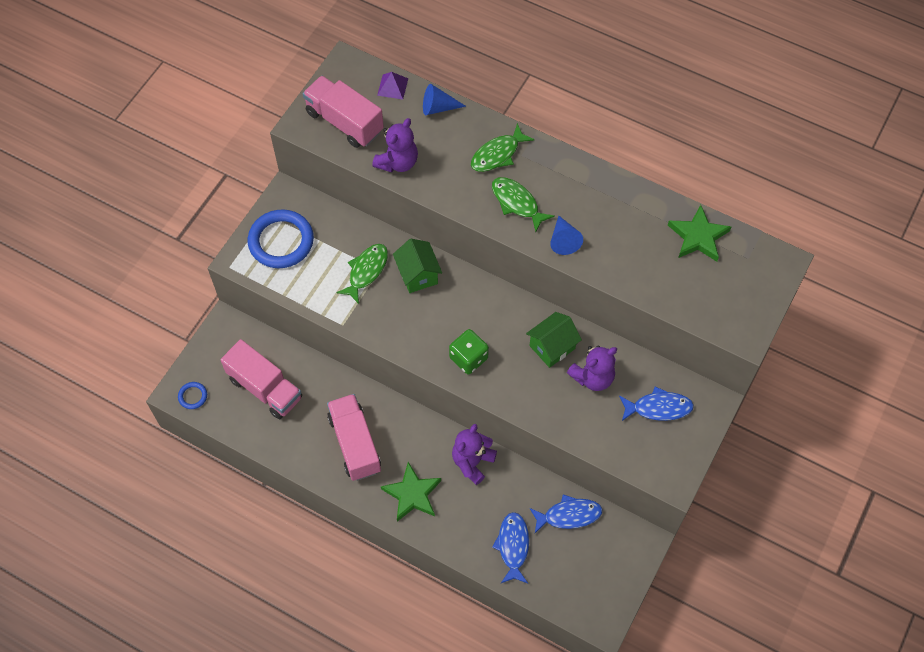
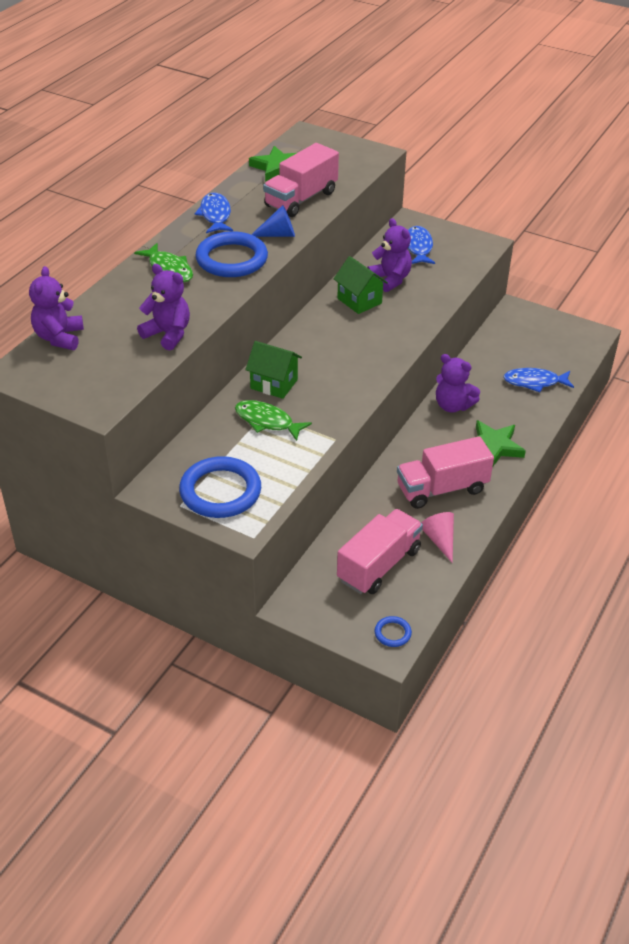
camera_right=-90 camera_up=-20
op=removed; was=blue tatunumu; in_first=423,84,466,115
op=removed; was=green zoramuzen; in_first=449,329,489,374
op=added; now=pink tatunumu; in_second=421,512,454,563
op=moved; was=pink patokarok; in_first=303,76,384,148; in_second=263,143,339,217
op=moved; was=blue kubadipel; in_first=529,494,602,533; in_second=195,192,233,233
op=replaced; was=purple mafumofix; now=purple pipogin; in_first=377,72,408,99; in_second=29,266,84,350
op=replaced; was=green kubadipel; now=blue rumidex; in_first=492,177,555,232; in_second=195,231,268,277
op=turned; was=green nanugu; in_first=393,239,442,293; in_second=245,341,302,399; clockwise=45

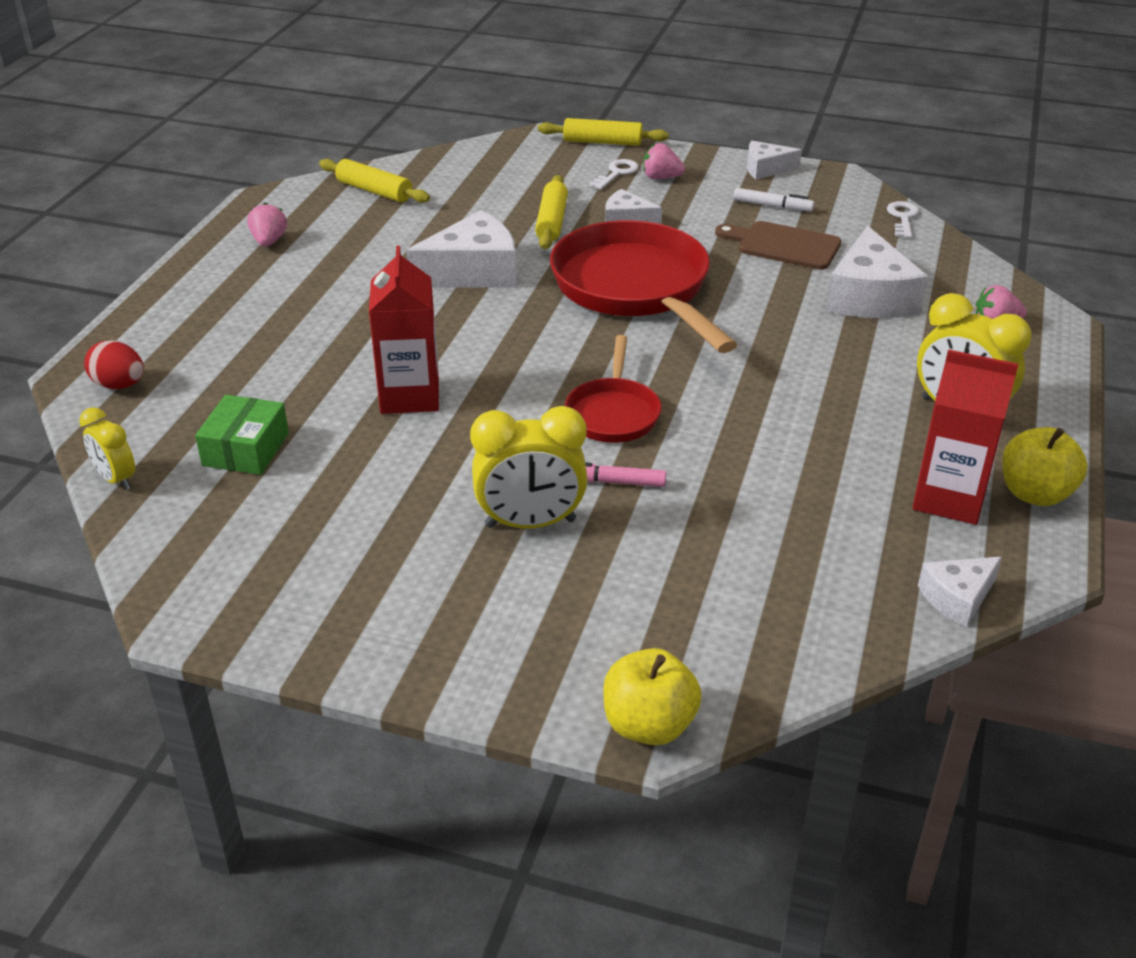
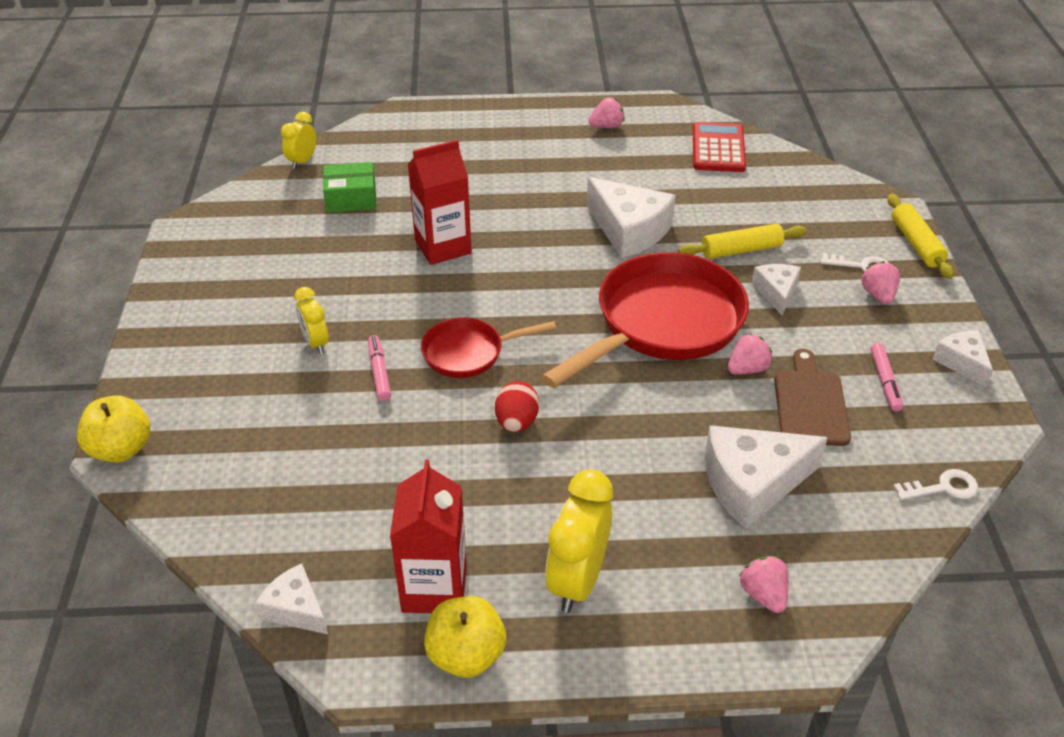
camera_right=70 camera_up=5
op=added; now=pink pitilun; in_second=728,333,773,375
op=moved; was=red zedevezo; in_first=84,340,144,389; in_second=495,381,539,432
op=replaced; was=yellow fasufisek; now=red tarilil; in_first=319,159,430,203; in_second=693,122,746,172
op=recoloured; was=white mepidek; now=pink mepidek; in_first=734,188,814,211; in_second=870,343,903,412
op=resized; was=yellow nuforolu; in_first=470,406,588,528; in_second=294,287,329,354; ratio=0.58

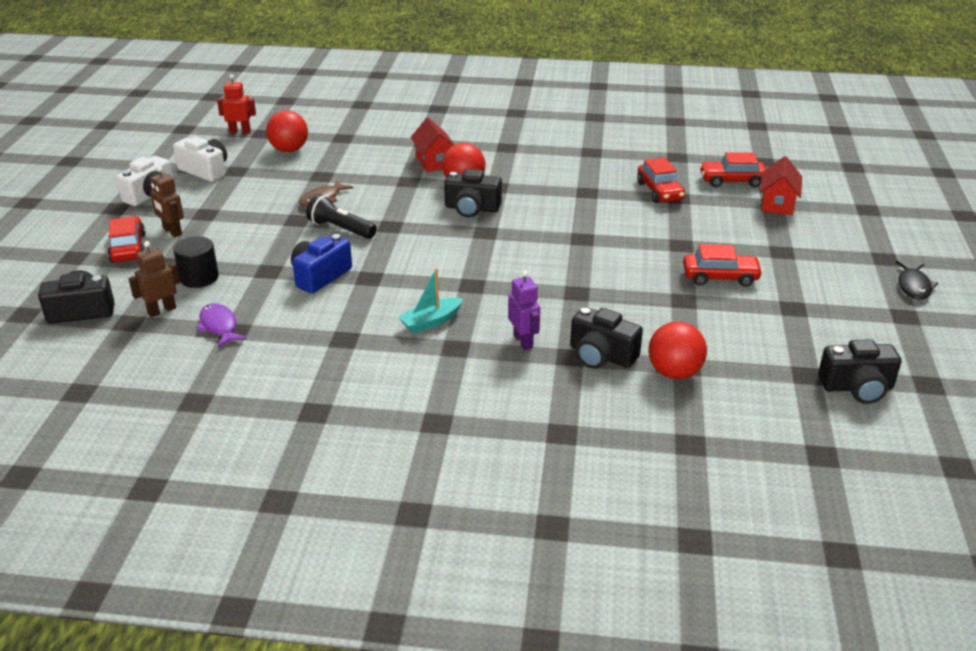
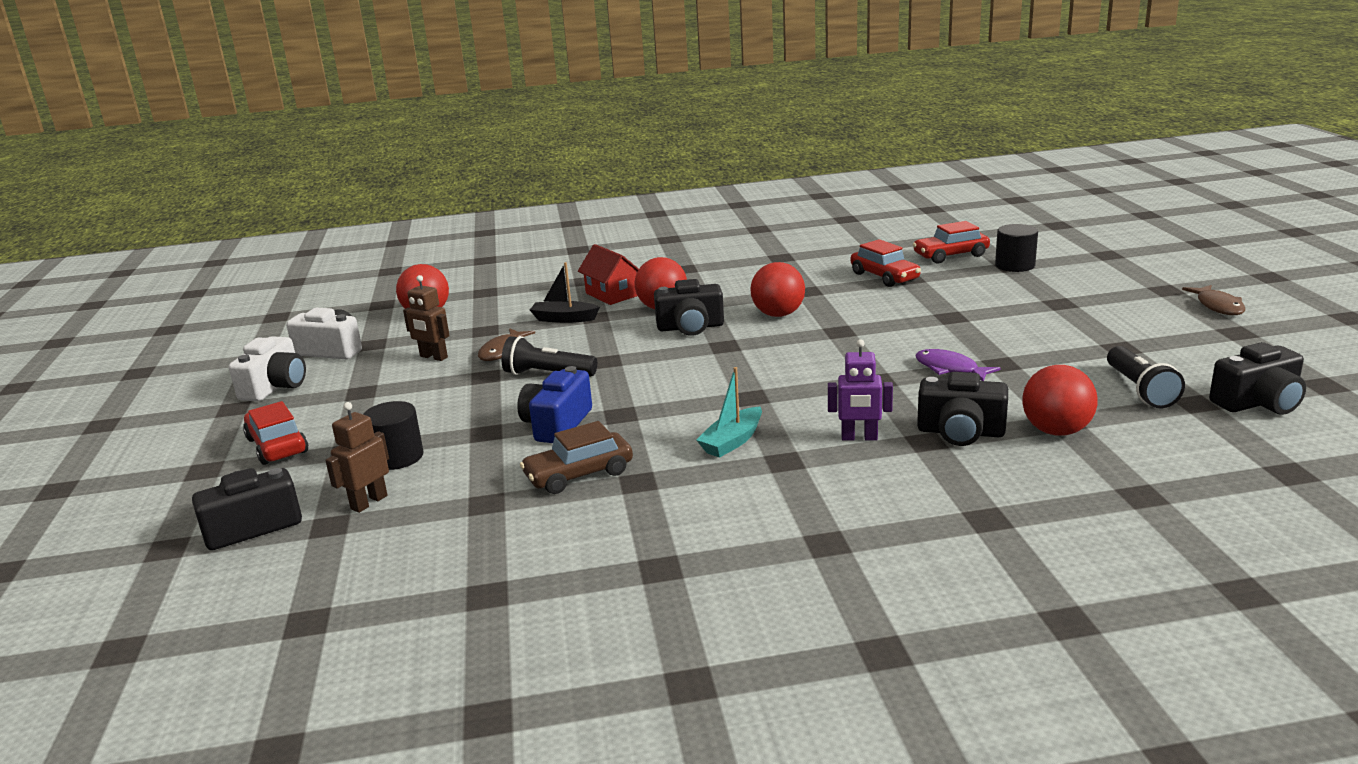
camera_right=-15 camera_up=-10
op=removed; was=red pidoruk; in_first=217,74,256,134
op=removed; was=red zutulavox; in_first=683,244,763,287
op=added; now=brown zutulavox; in_second=520,421,633,494
op=added; now=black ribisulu; in_second=530,262,600,323
op=added; now=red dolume; in_second=751,262,805,317
op=added; now=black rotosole; in_second=1107,346,1185,408
op=moved; was=brown pidoruk; in_first=150,166,184,237; in_second=403,275,450,361
op=moved; was=purple kubadipel; in_first=197,303,247,348; in_second=915,349,1001,381
op=replaced; was=red nanugu; now=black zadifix; in_first=760,156,802,215; in_second=995,224,1038,272
op=recoloured; was=black kubadipel; now=brown kubadipel; in_first=896,261,938,300; in_second=1182,285,1245,315
op=turned; was=purple pidoruk; in_first=508,270,540,350; in_second=828,339,893,441; clockwise=135

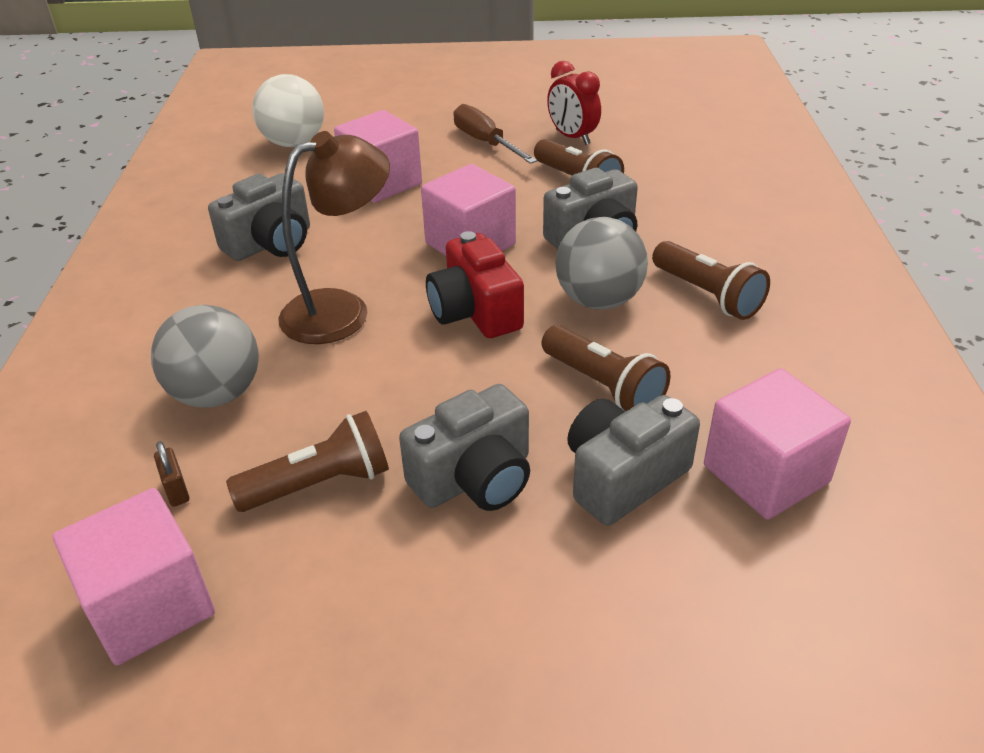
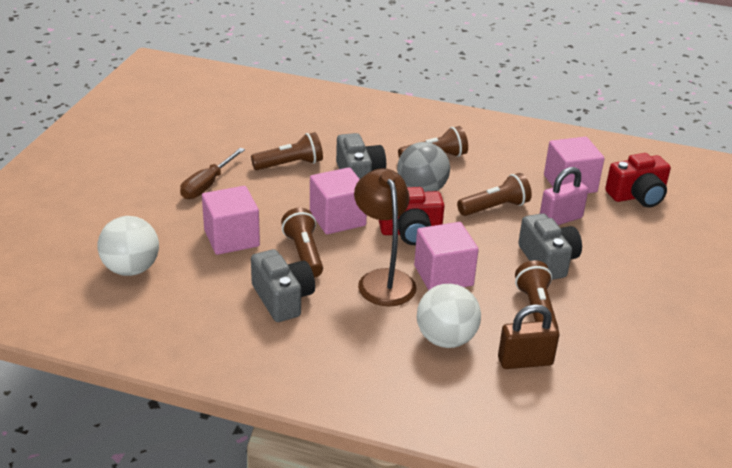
camera_right=-75 camera_up=-5
op=removed; was=red nuforolu; in_first=547,61,601,145
op=added; now=brown rotosole; in_second=281,208,323,278
op=added; now=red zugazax; in_second=605,153,671,208
op=moved; was=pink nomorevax; in_first=53,488,215,665; in_second=414,222,479,290
op=replaced; was=grey zugazax; now=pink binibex; in_first=567,395,700,526; in_second=540,167,588,225
op=recoloured; was=grey dolume; now=white dolume; in_first=151,305,259,408; in_second=417,284,481,348
op=turned; was=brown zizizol; in_first=453,104,537,164; in_second=180,148,245,199; clockwise=-45
op=resized; was=brown binibex; in_first=154,442,189,507; in_second=498,304,559,369; ratio=2.0

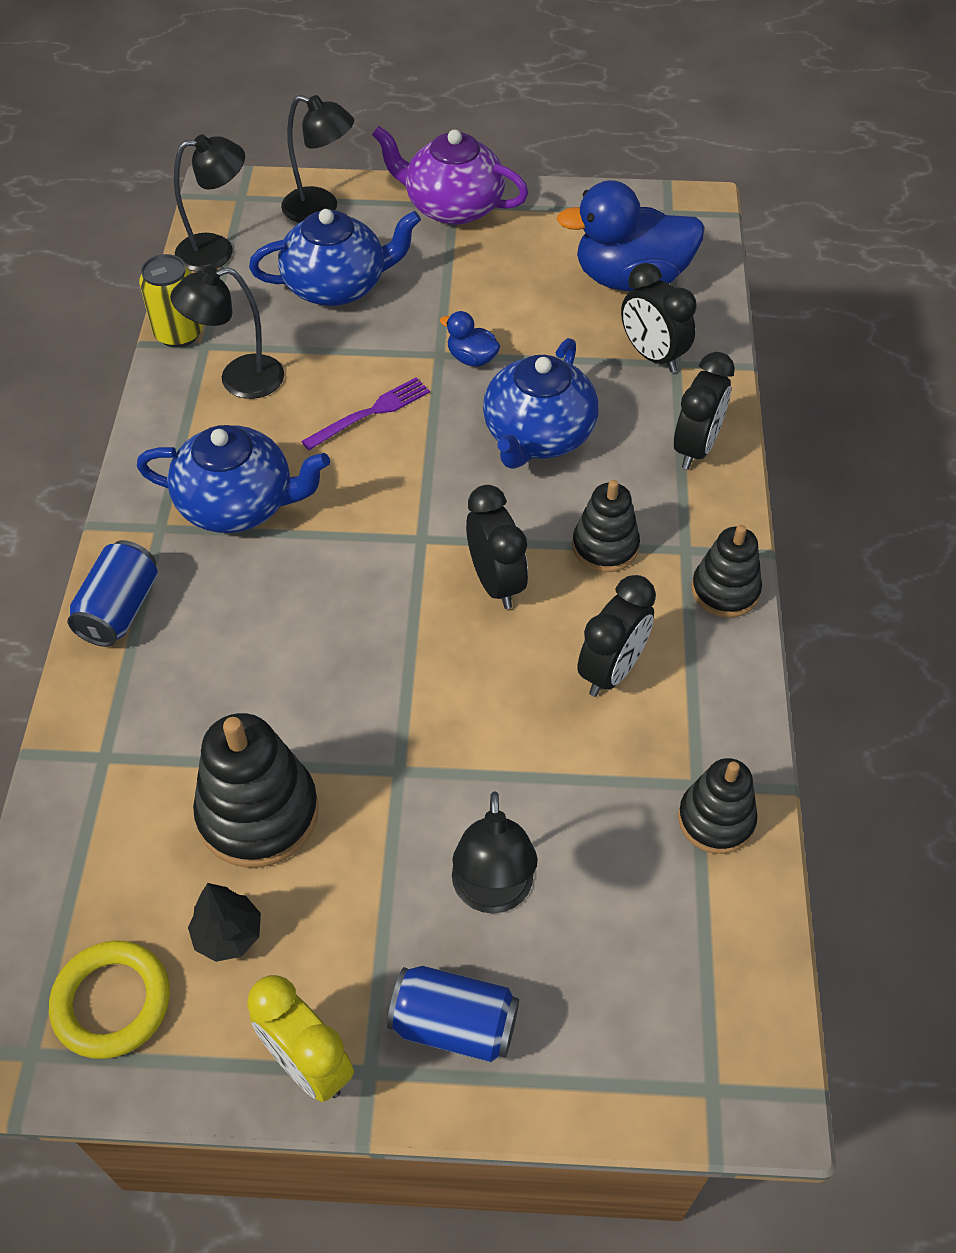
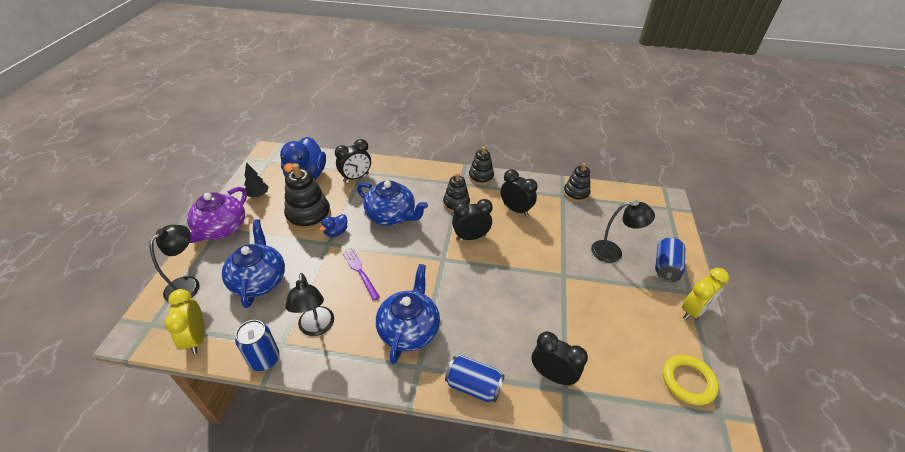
camera_right=-85 camera_up=-10
op=moved; was=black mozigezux; in_first=188,883,261,962; in_second=244,162,269,198
op=moved; was=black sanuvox; in_first=193,713,319,868; in_second=284,164,331,231
op=moved; was=black nuforolu; in_first=674,352,735,469; in_second=532,331,588,386
op=replaced; was=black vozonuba; now=yellow nuforolu; in_first=174,134,245,272; in_second=164,289,205,354
op=recoloured; was=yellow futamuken; now=blue futamuken; in_first=139,254,203,348; in_second=235,320,279,371

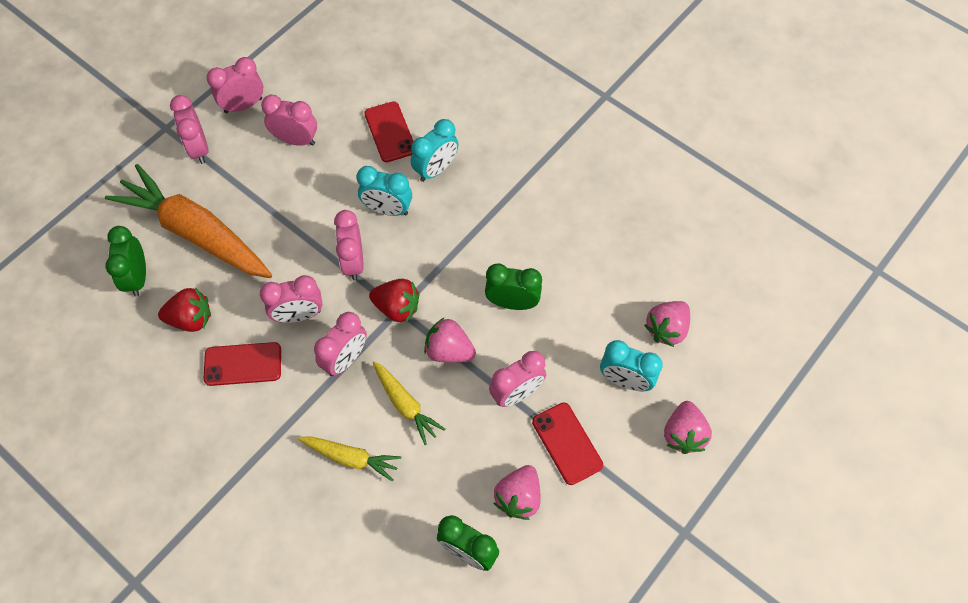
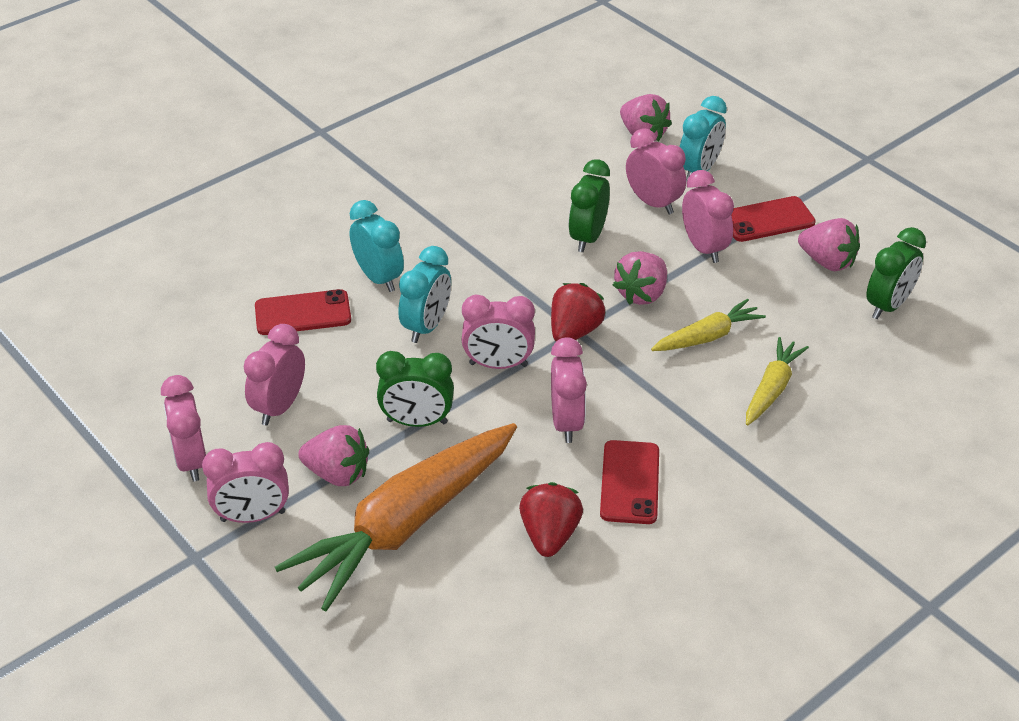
camera_right=-80 camera_up=-20
op=moved; was=green nuforolu; in_first=105,226,146,297; in_second=376,351,454,427
op=moved; was=pink nuforolu; in_first=314,312,367,376; in_second=626,128,686,214
op=moved; was=pink pitilun; in_first=664,401,712,454; in_second=298,425,369,486

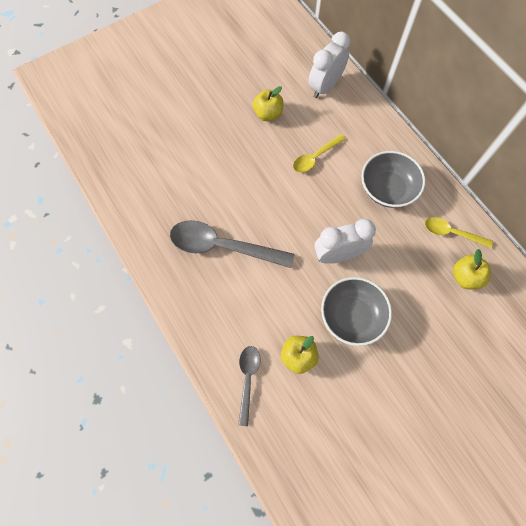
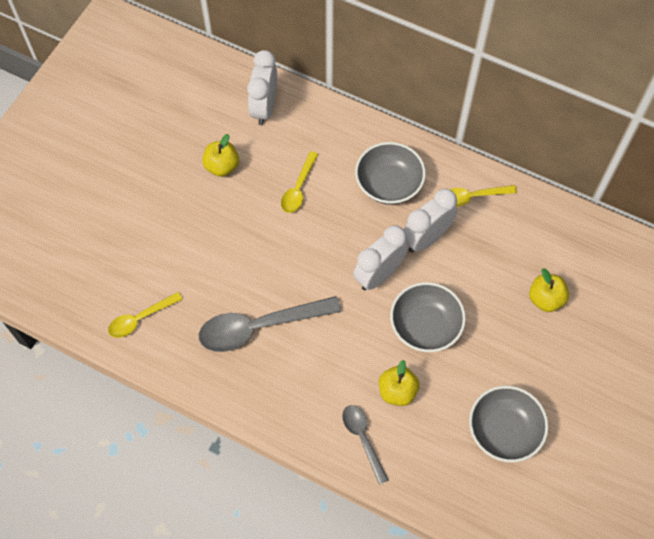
camera_right=-30 camera_up=-5
op=added; now=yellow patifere; in_second=108,292,183,338
op=added; now=white nuforolu; in_second=404,189,457,253
op=added; now=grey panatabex; in_second=469,386,548,462
op=moved; was=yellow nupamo; in_first=453,249,491,289; in_second=529,268,569,312

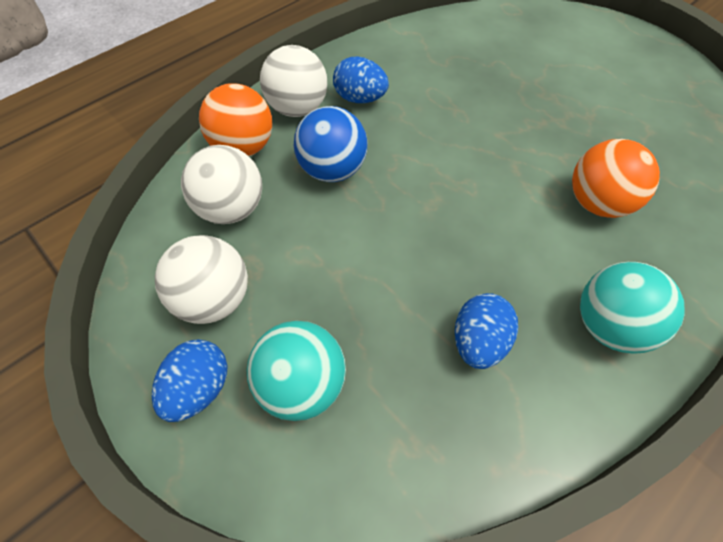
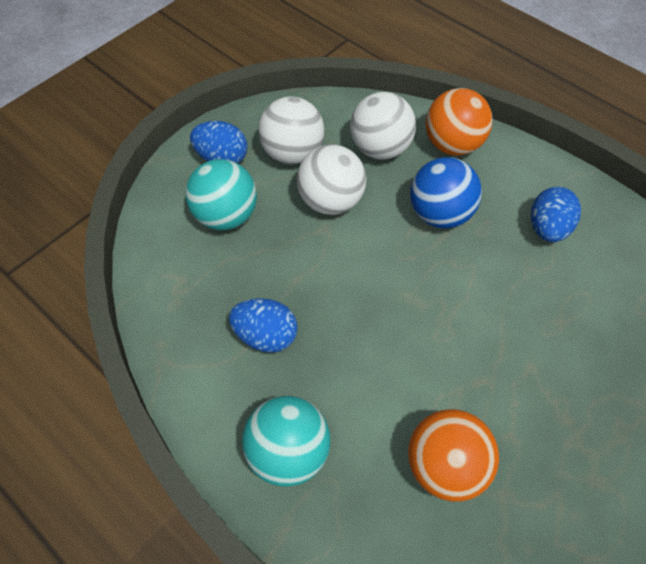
camera_right=85 camera_up=0
op=moved; was=white dolume; in_first=260,45,327,117; in_second=297,144,366,215

